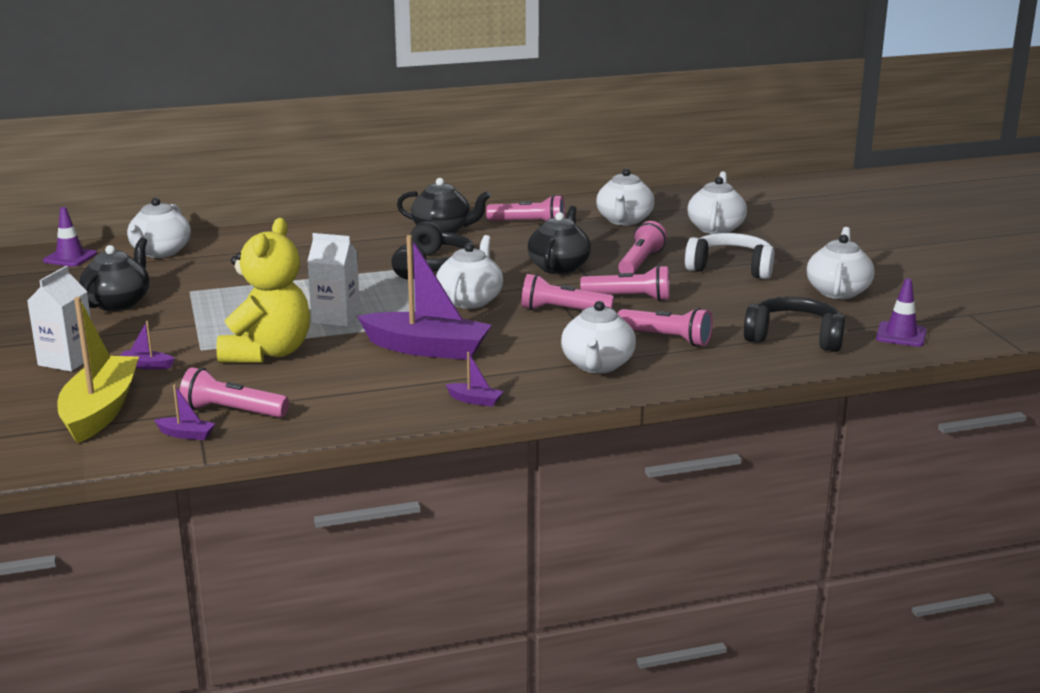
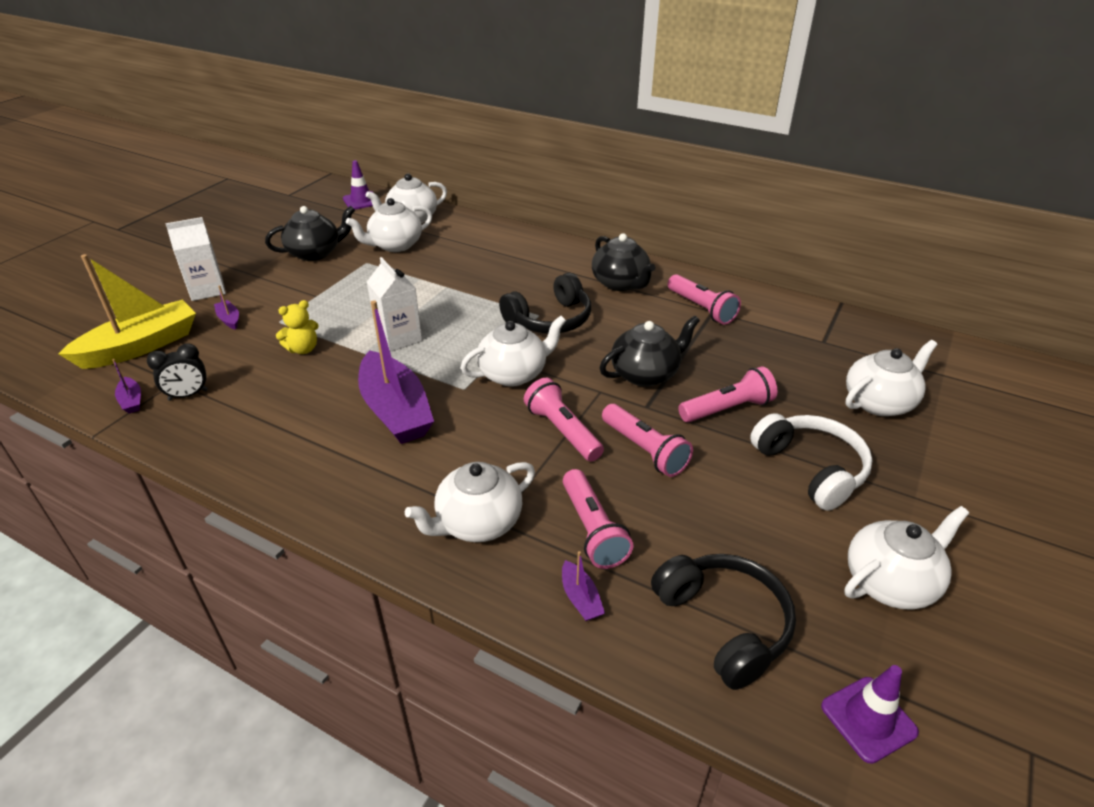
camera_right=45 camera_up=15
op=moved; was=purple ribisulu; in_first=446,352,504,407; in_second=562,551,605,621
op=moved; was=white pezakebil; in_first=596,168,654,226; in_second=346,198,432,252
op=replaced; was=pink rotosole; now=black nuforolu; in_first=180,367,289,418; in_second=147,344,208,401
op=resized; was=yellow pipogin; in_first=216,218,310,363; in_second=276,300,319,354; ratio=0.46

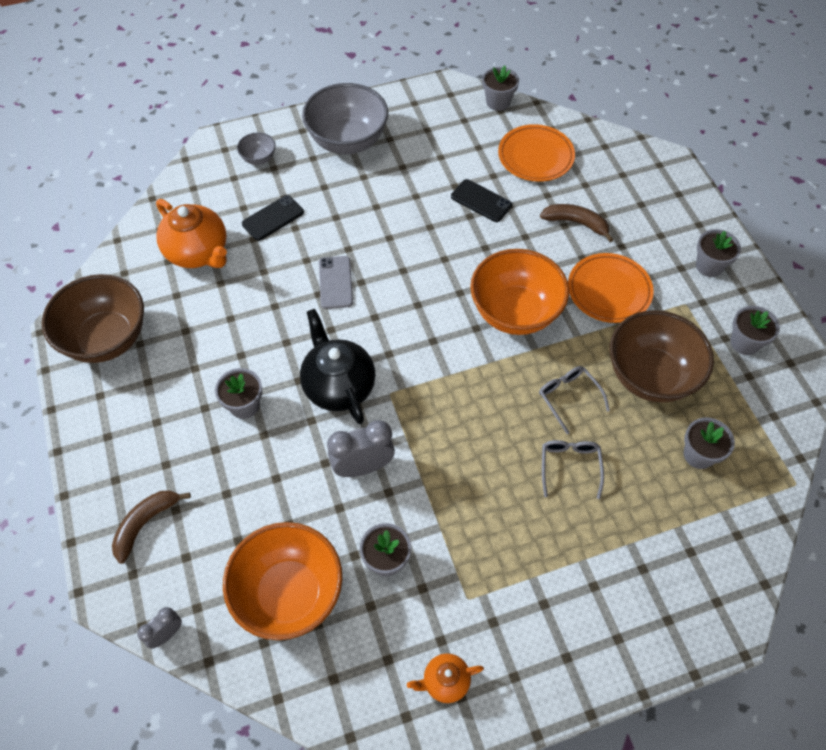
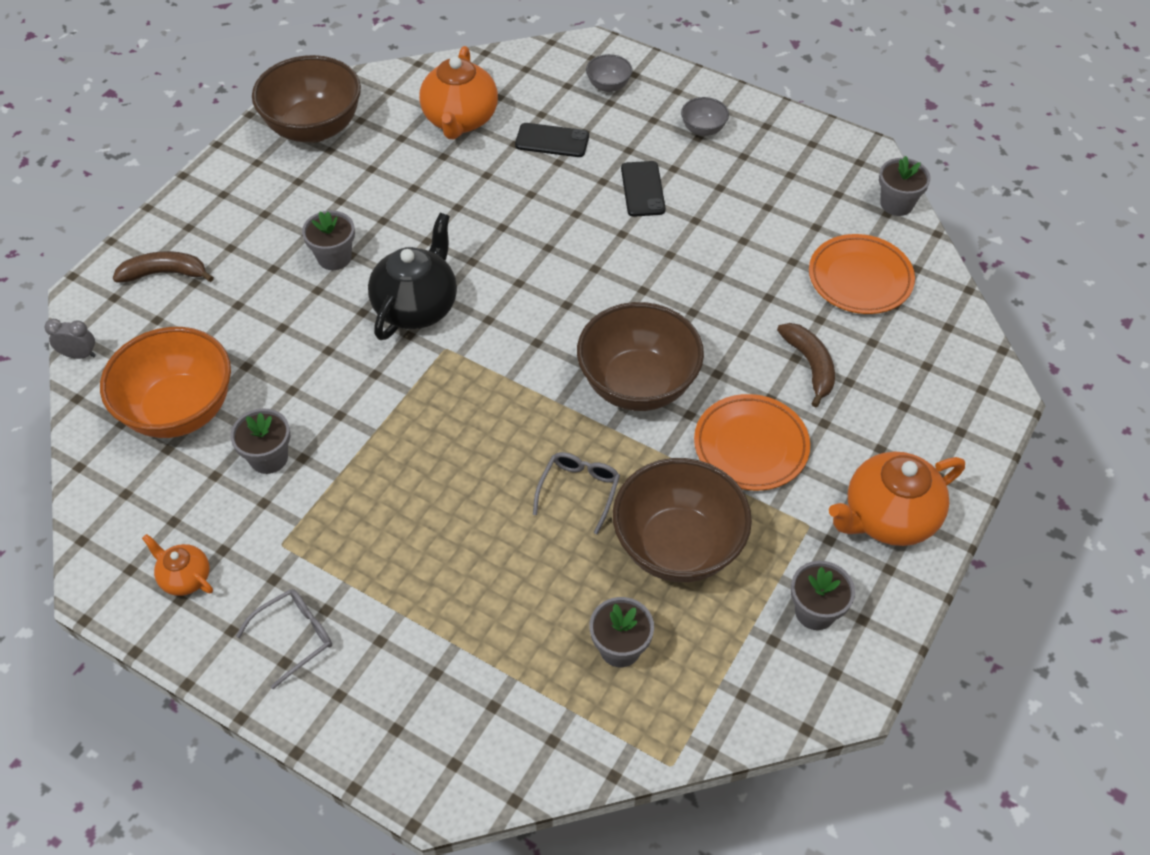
camera_right=50 camera_up=-5
op=removed; was=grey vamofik; in_first=319,256,353,309
op=removed; was=grey nuforolu; in_first=327,420,395,477
op=moved; was=black vamofik; in_first=451,179,512,222; in_second=621,161,666,217
op=moved; was=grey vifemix; in_first=542,440,604,499; in_second=236,589,332,689
op=replaced; was=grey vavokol; now=orange pezakebil; in_first=696,229,741,277; in_second=829,452,965,546
op=recoloured; was=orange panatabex; now=brown panatabex; in_first=470,249,569,335; in_second=577,302,704,411
op=resized; was=grey panatabex; in_first=302,83,388,154; in_second=681,97,729,136; ratio=0.45

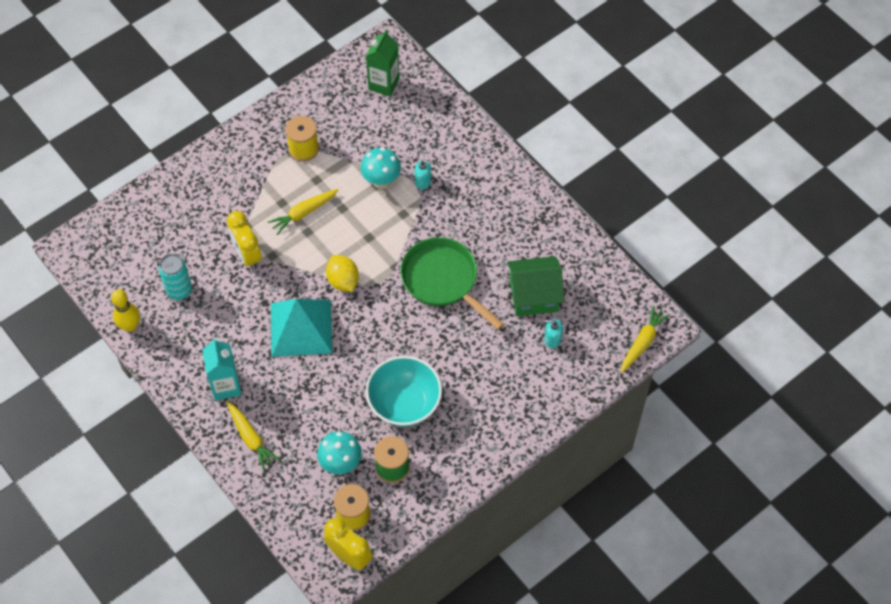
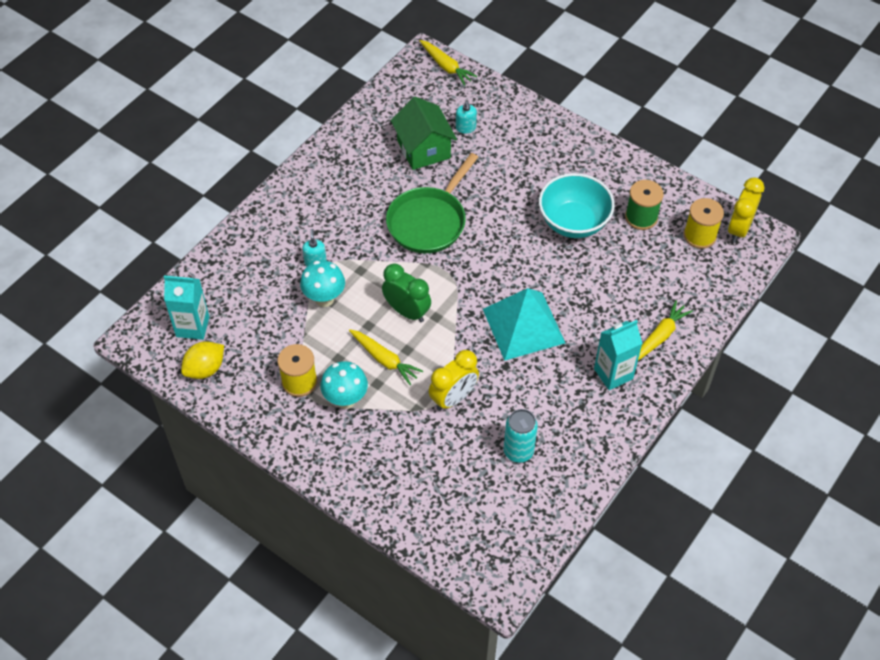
camera_right=-105 camera_up=-5
op=removed; was=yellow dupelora; in_first=111,290,140,332
op=added; now=green nuforolu; in_second=382,263,431,322
op=moved; was=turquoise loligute; in_first=317,431,362,474; in_second=320,361,368,409
op=moved; was=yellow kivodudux; in_first=326,255,359,292; in_second=181,341,224,379
op=recoloured; was=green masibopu; now=turquoise masibopu; in_first=366,30,400,97; in_second=164,276,209,340
op=turned; was=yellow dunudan; in_first=621,306,670,373; in_second=419,40,477,86; clockwise=-150

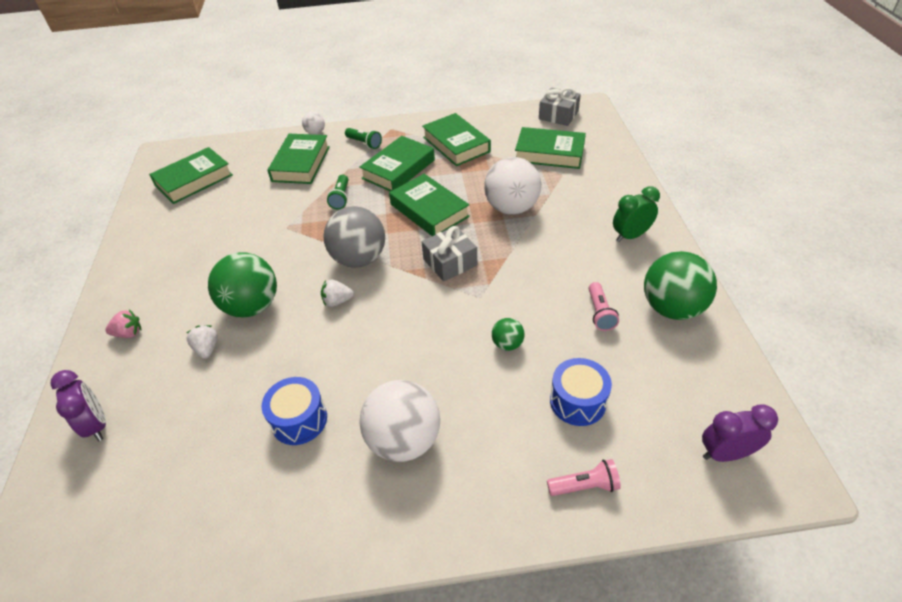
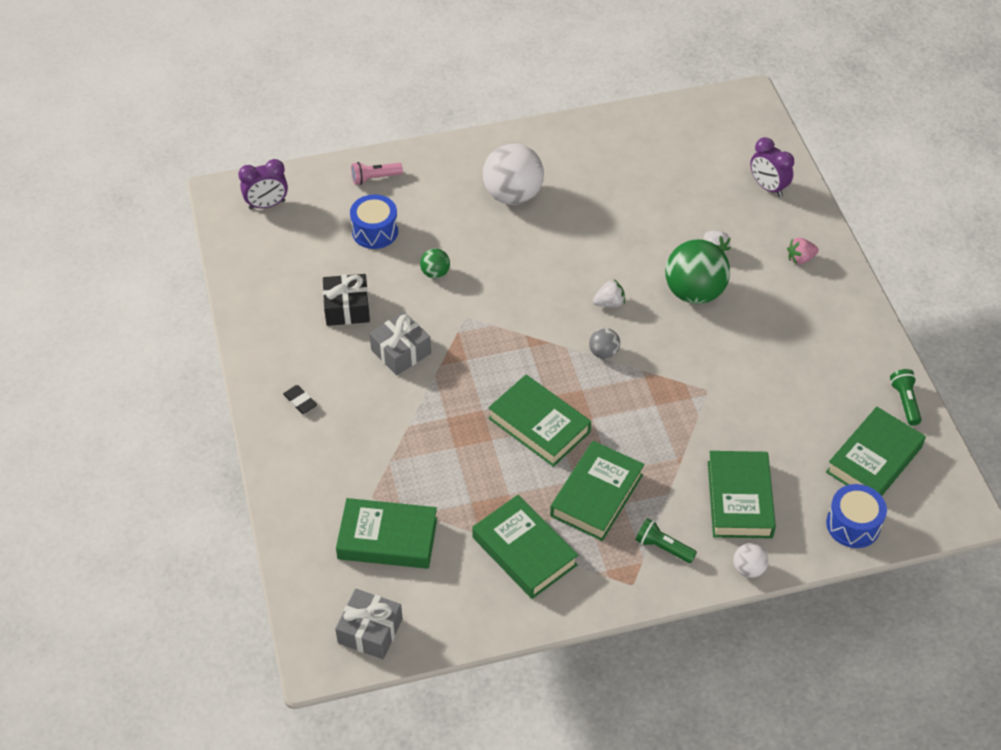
camera_right=170 camera_up=5
op=removed; was=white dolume; in_first=484,157,541,215
op=removed; was=green dolume; in_first=644,251,717,320
op=moved; was=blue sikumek; in_first=261,377,327,445; in_second=826,484,887,548
op=moved; was=green rotosole; in_first=327,175,348,210; in_second=890,369,922,426
op=moved; was=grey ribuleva; in_first=421,226,477,281; in_second=369,312,431,375
op=replaced; was=pink rotosole; now=black ribuleva; in_first=589,282,619,331; in_second=323,274,370,326
op=replaced; was=green nuforolu; now=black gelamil; in_first=613,186,660,242; in_second=283,385,317,414
op=resized; was=grey dolume; in_first=323,206,385,268; in_second=589,328,620,359; ratio=0.47

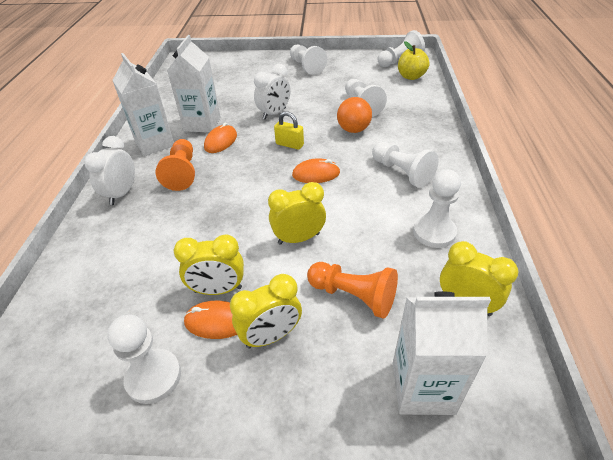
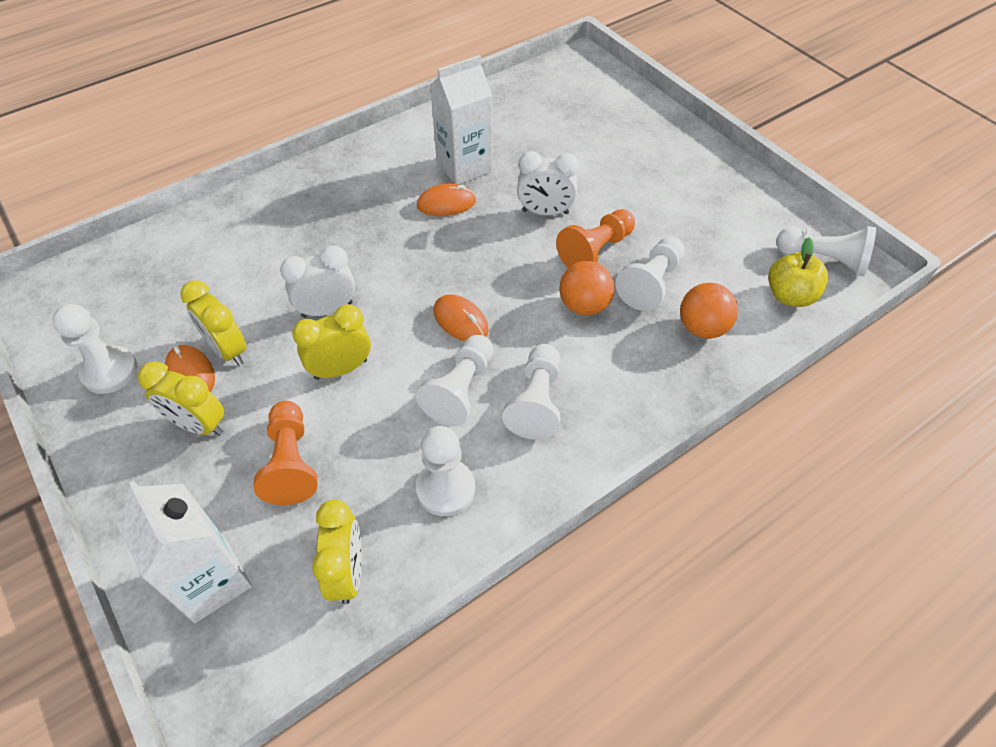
camera_right=50 camera_up=10
op=removed; was=white masibopu; in_first=112,53,174,156
op=removed; was=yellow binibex; in_first=274,111,304,150
op=added; now=orange dolume; in_second=680,283,738,339
op=moved; was=white nuforolu; in_first=84,136,135,205; in_second=280,245,355,318
op=moved; was=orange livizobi; in_first=156,139,195,191; in_second=556,209,635,268
op=moved; was=white livizobi; in_first=290,45,327,75; in_second=416,335,493,426
op=turned; was=yellow nuforolu; in_first=268,182,326,245; in_second=292,304,371,380; clockwise=-60

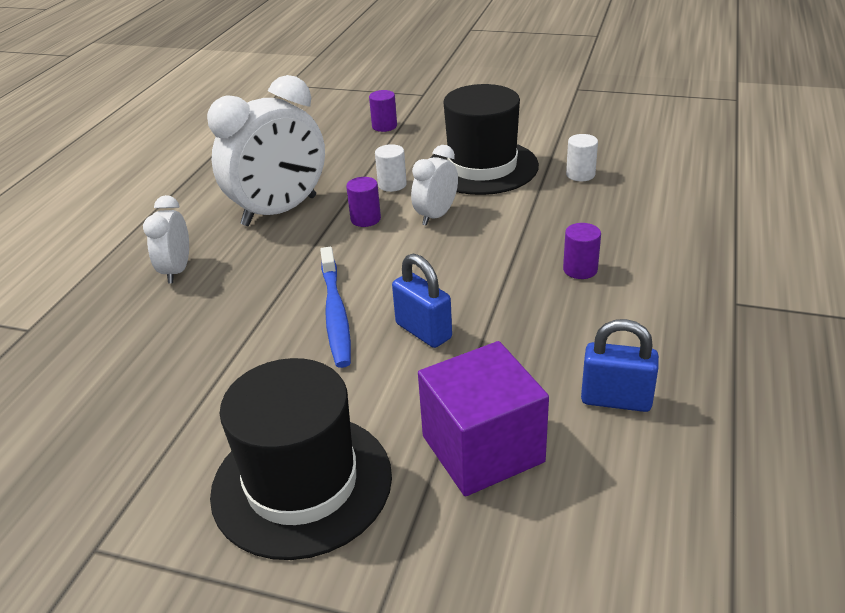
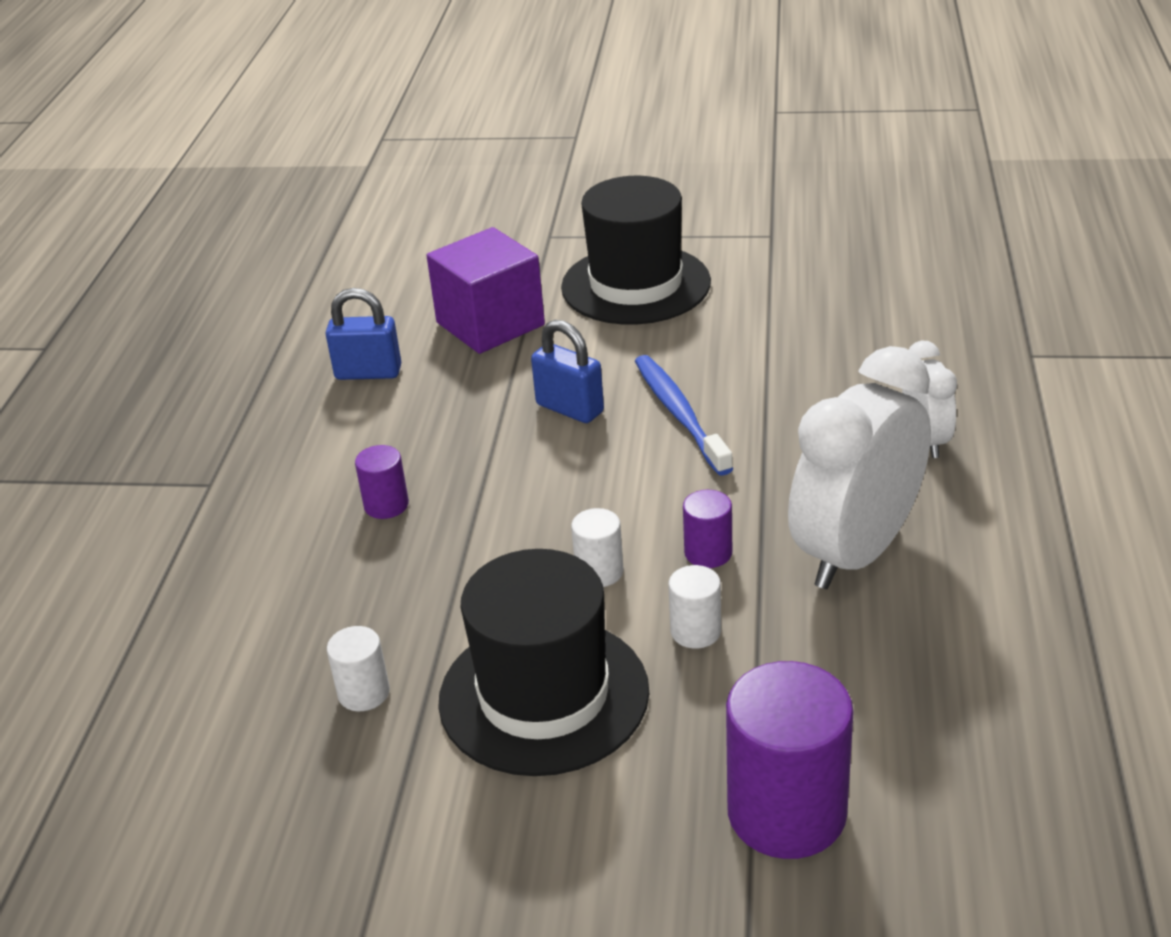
camera_right=170 camera_up=0
op=replaced; was=white nuforolu; now=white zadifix; in_first=411,145,458,226; in_second=571,508,624,587
op=resized; was=purple zadifix; in_first=369,90,397,132; in_second=726,661,854,859; ratio=2.04

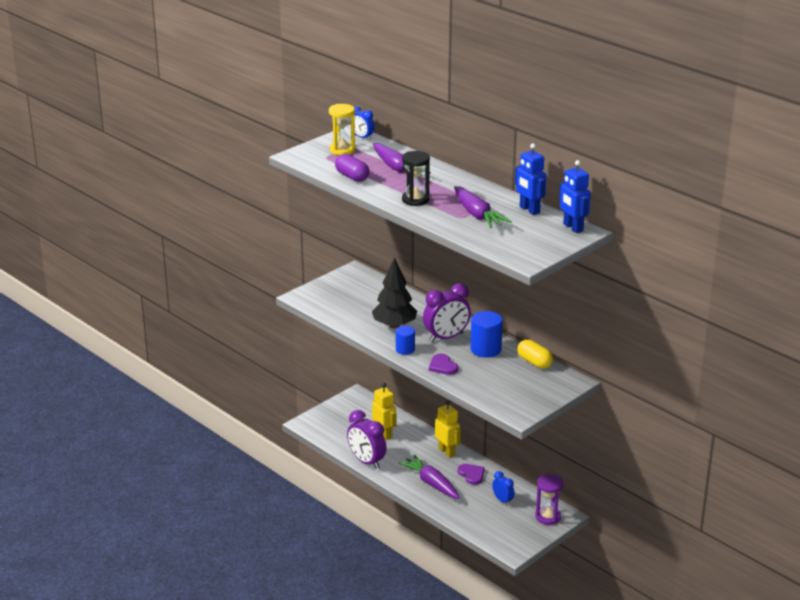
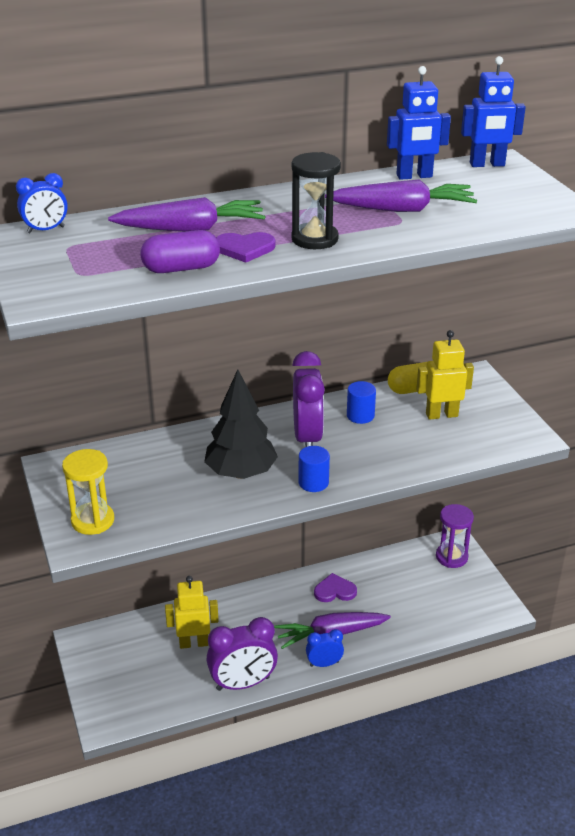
camera_right=-65 camera_up=5
op=moved; was=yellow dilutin; in_first=329,104,355,155; in_second=62,449,114,535
op=moved; was=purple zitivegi; in_first=429,354,458,375; in_second=216,232,276,263
op=moved; was=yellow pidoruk; in_first=435,400,461,458; in_second=416,330,474,420
op=moved; was=blue nuforolu; in_first=492,471,514,506; in_second=306,629,344,667
op=resized; was=blue zadifix; in_first=470,311,503,358; in_second=347,381,376,424; ratio=0.62

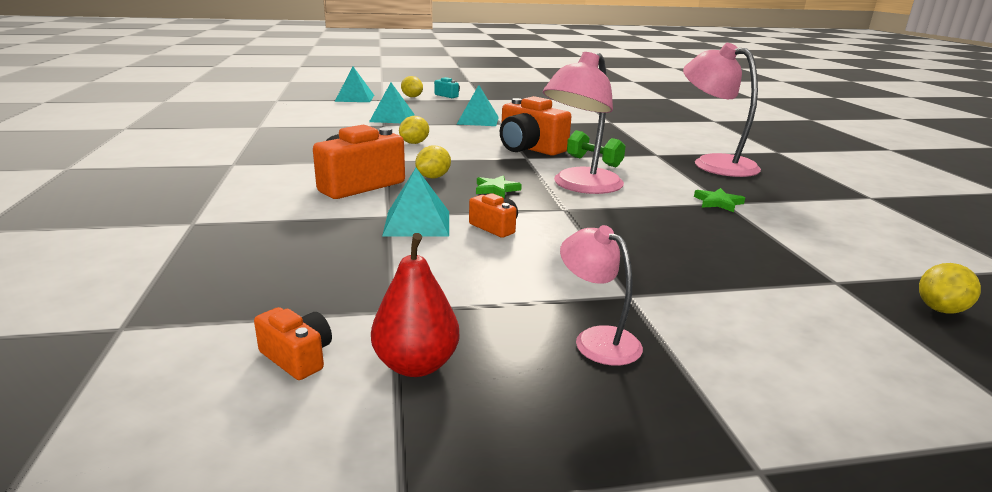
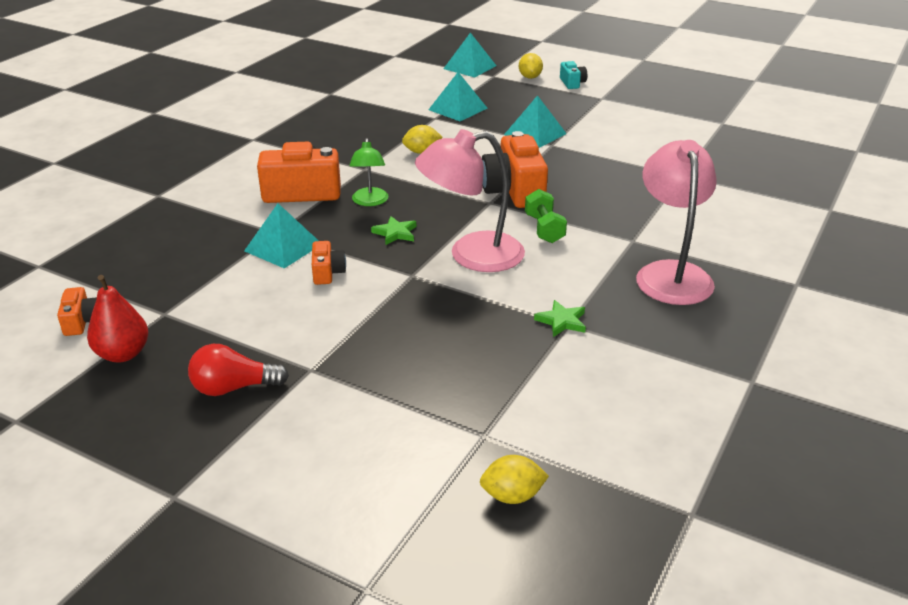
camera_right=40 camera_up=10
op=replaced; was=yellow kivodudux; now=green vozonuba; in_first=415,145,451,178; in_second=349,138,389,206
op=replaced; was=pink vozonuba; now=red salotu; in_first=560,225,643,366; in_second=188,344,289,396

